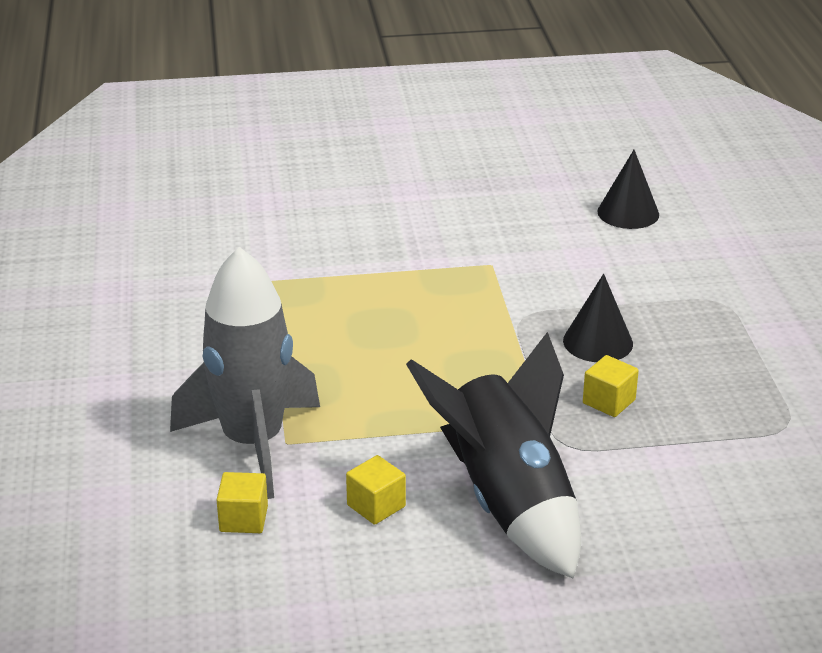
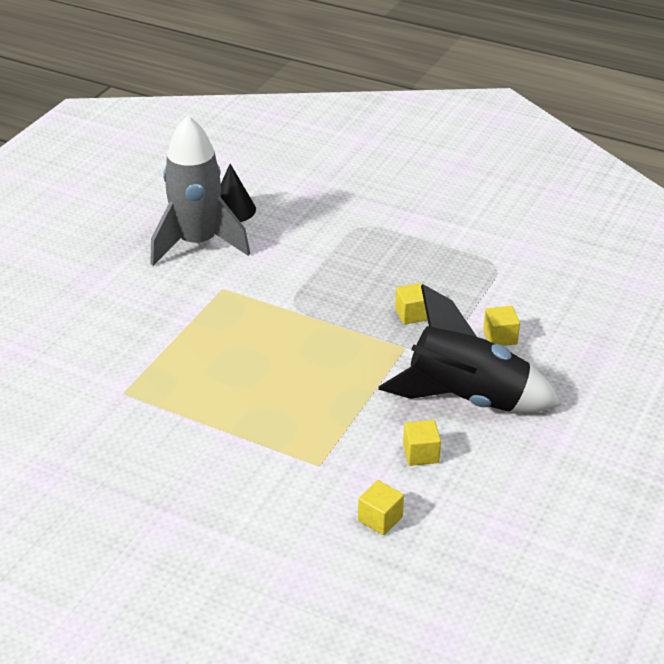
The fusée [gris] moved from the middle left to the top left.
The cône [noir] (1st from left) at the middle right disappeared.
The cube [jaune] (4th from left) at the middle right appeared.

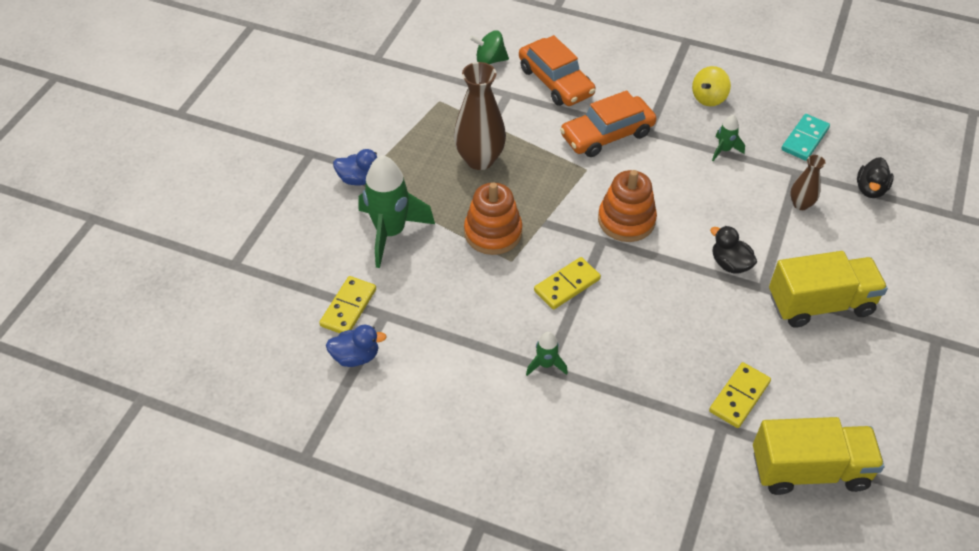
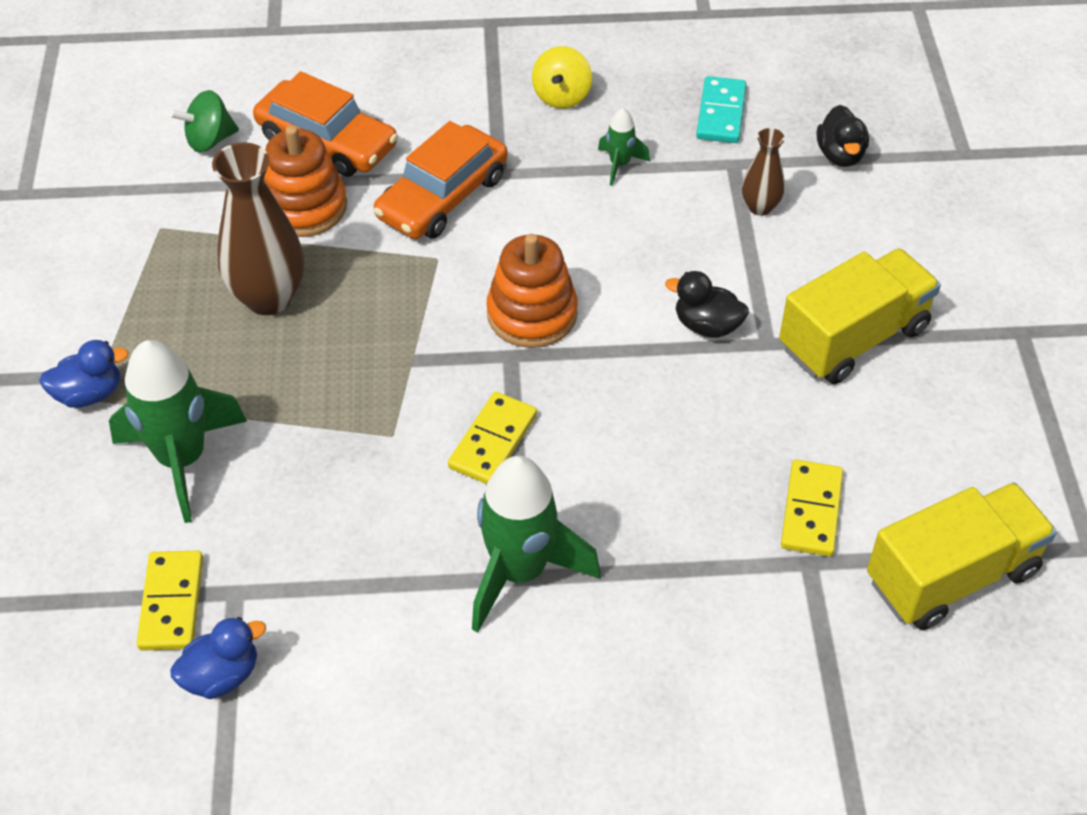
The jouet à empiler [orange] (1st from left) moved from the centre to the top left.
The fusée [vert] (2nd from left) at the centre changed to 2.13 times the size.

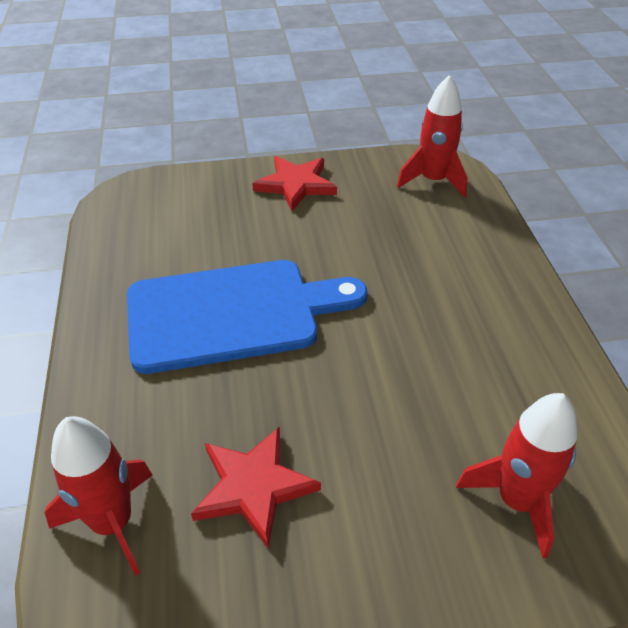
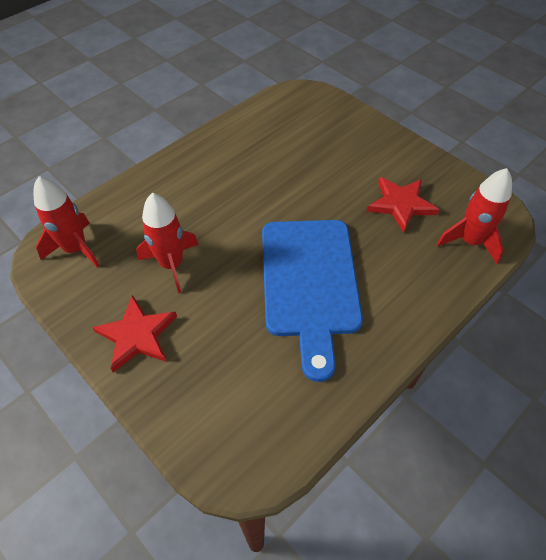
The planche à découper [bleu] at the centre turned 135 degrees counterclockwise.
The fusée [rouge] (3rd from left in the first image) moved from the bottom right to the middle left.

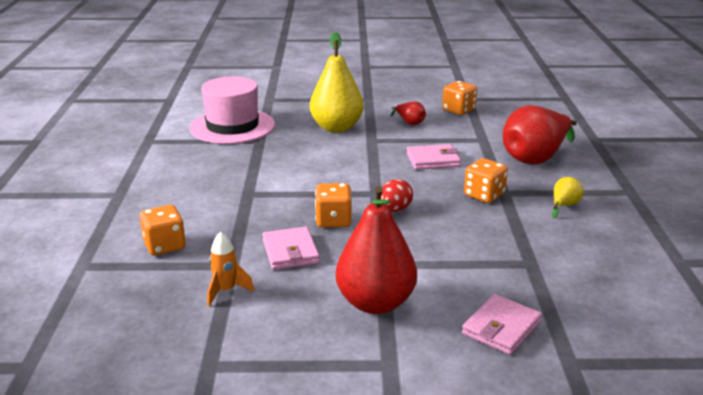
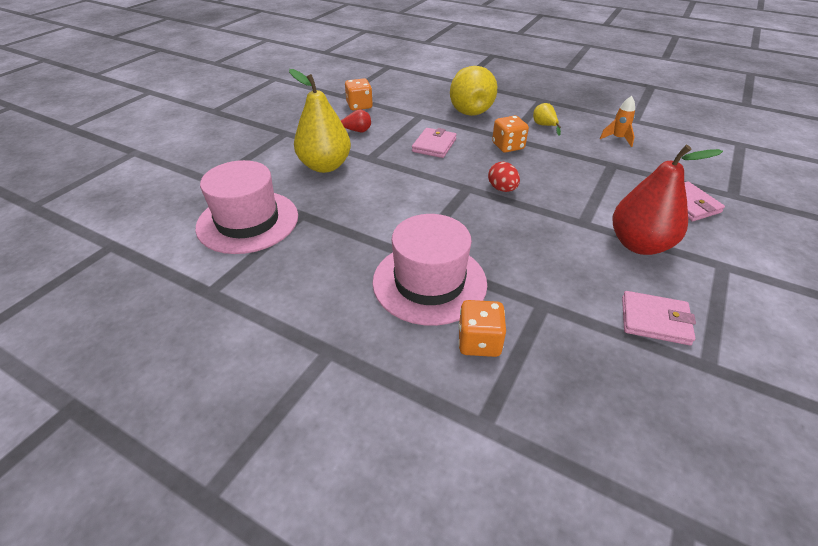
The fusée [orange] moved from the bottom left to the top right.
The portefeuille [rose] (1st from left in the first image) moved from the centre to the middle right.
The dé [orange] (2nd from left) at the centre disappeared.
The poire [rouge] (3rd from left) at the middle right became the poire [jaune] (2nd from left) at the top centre.
The chapeau [rose] (2nd from left) at the centre appeared.

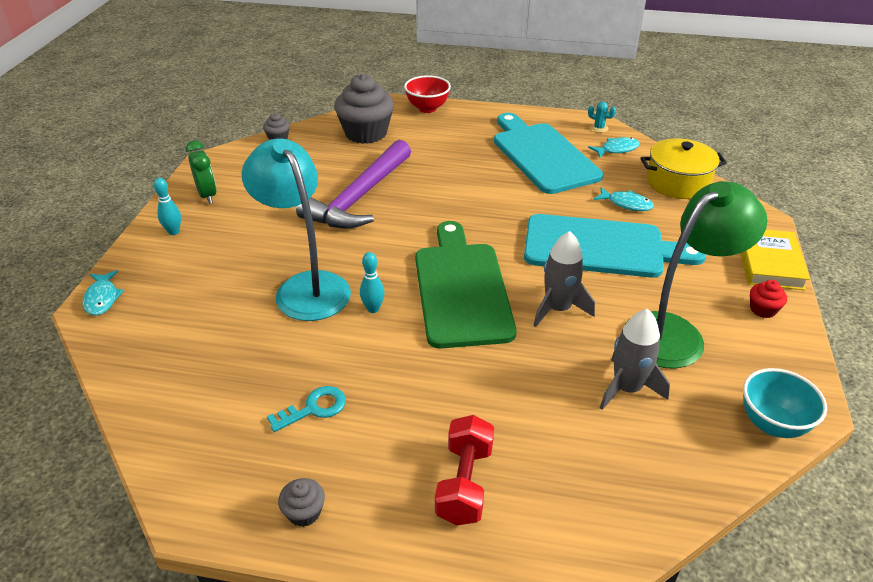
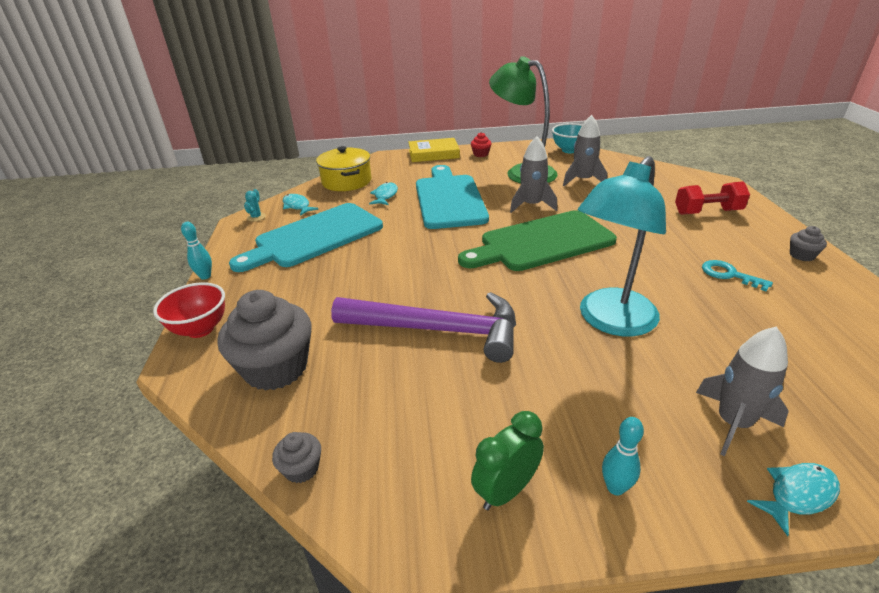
The quille [turquoise] (2nd from left in the first image) moved from the centre to the middle left.
The fusée [gris] (3rd from left) at the middle right appeared.

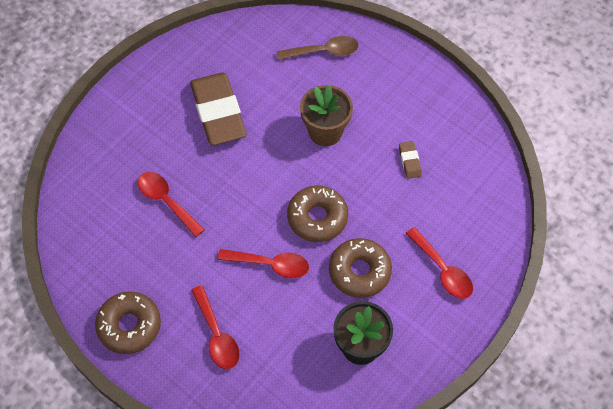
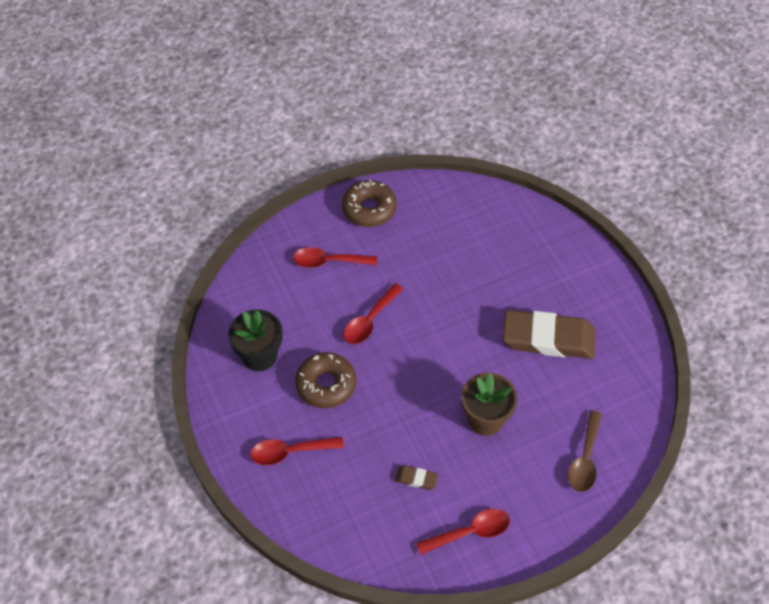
The cuillère [rouge] (1st from left in the first image) moved from the middle left to the bottom centre.
The beignet [marron] (2nd from left) at the centre disappeared.

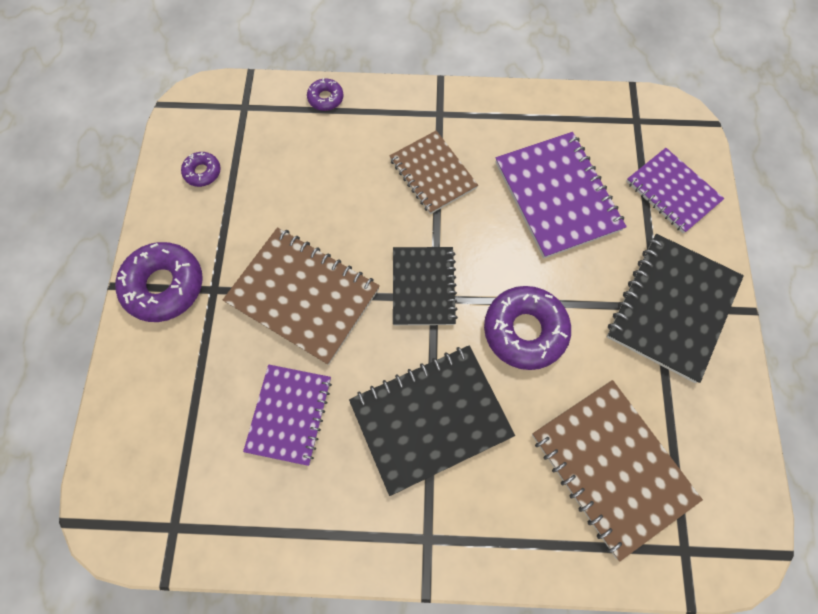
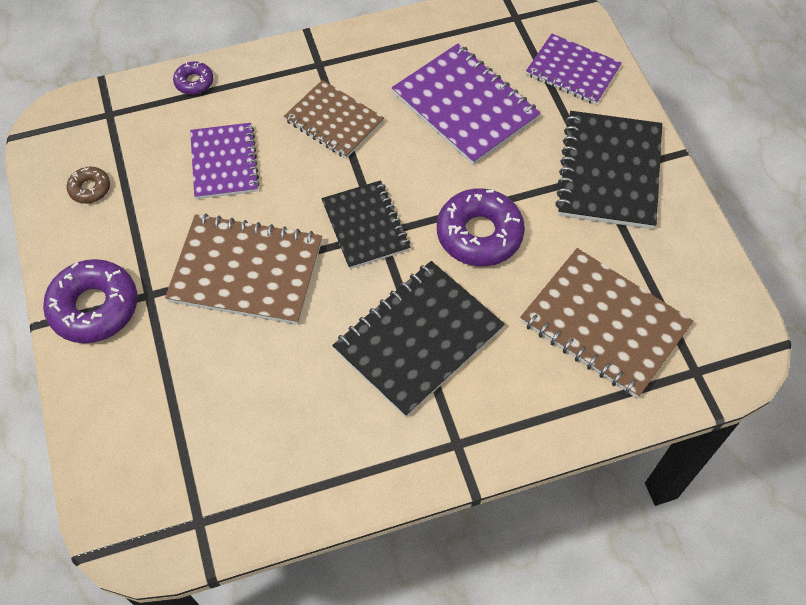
The beignet [violet] (2nd from left) at the top left became the beignet [marron] at the top left.
The carnet [violet] (1st from left) moved from the bottom centre to the top left.

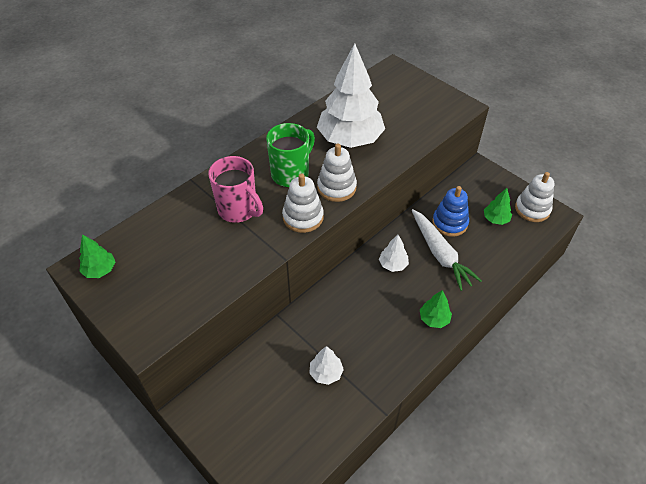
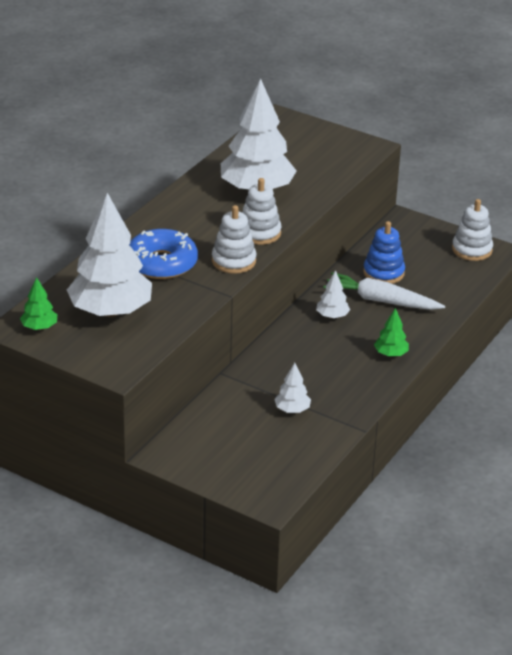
The tasse [rose] at the centre was replaced by the beignet [bleu] at the middle left.
The tasse [vert] at the top centre disappeared.
The carotte [blanc] at the middle right turned 150 degrees clockwise.
The arbre [vert] (3rd from left) at the middle right disappeared.
The arbre [blanc] (1st from left) at the middle left appeared.

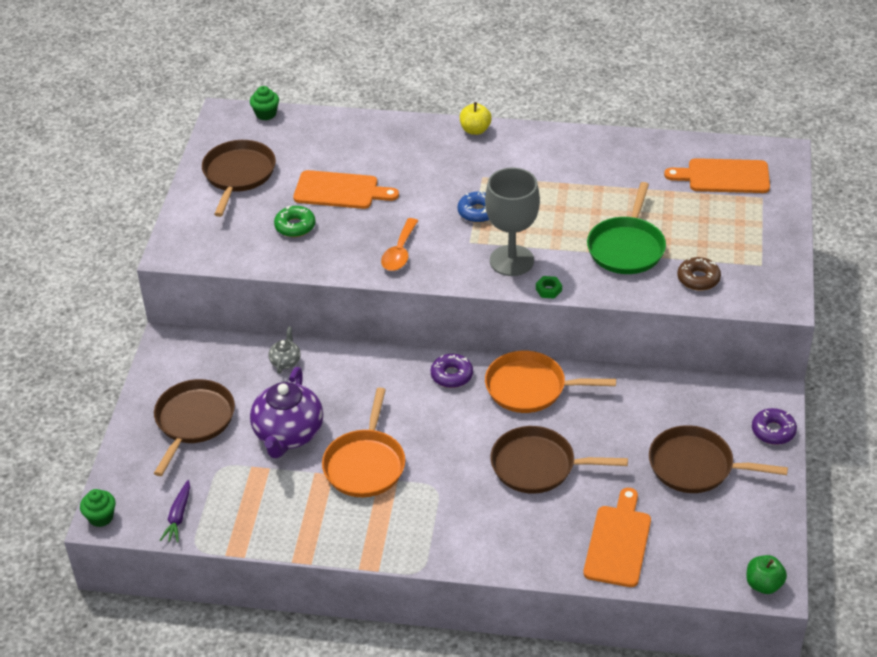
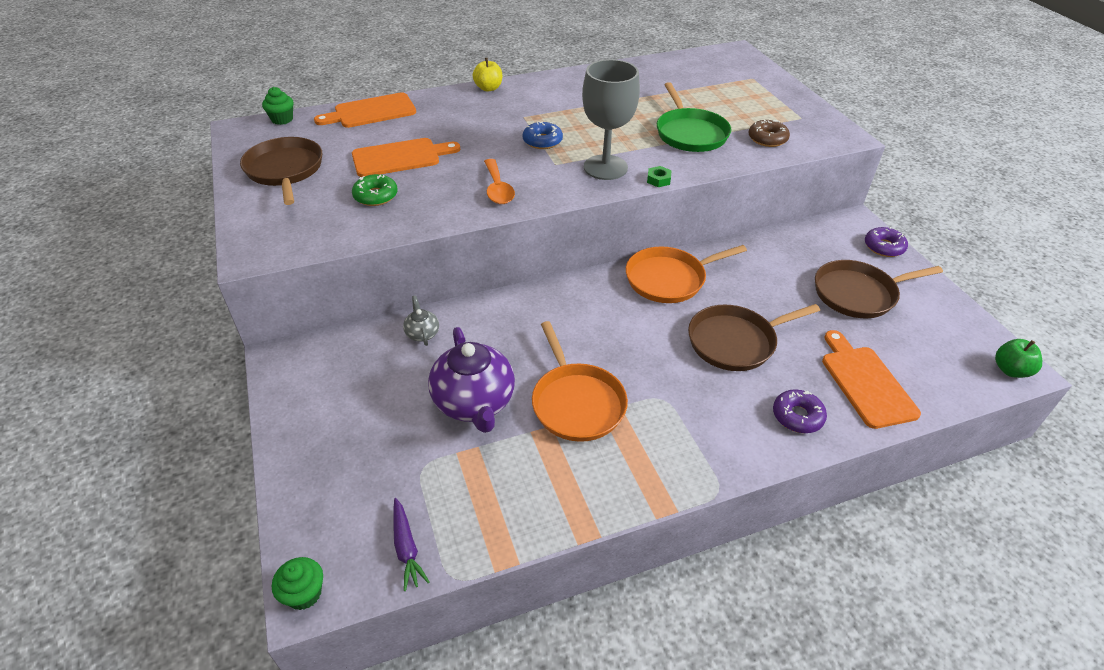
The poêle [marron] (1st from left) at the middle left disappeared.
The beignet [violet] (1st from left) moved from the centre to the middle right.
The planche à découper [orange] (3rd from left in the first image) moved from the top right to the top left.

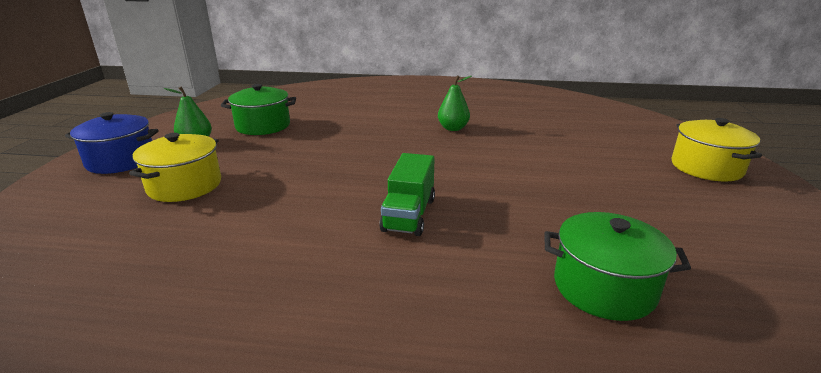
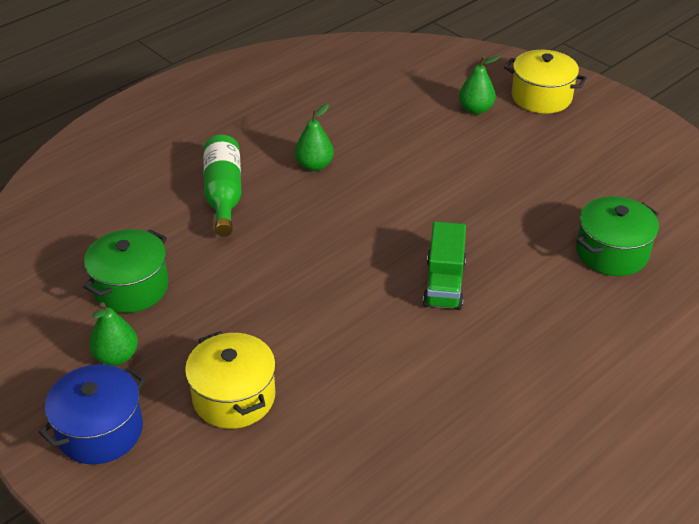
The camion [vert] at the centre turned 45 degrees clockwise.
The bouteille [vert] at the middle left appeared.
The poire [vert] (3rd from left) at the top right appeared.

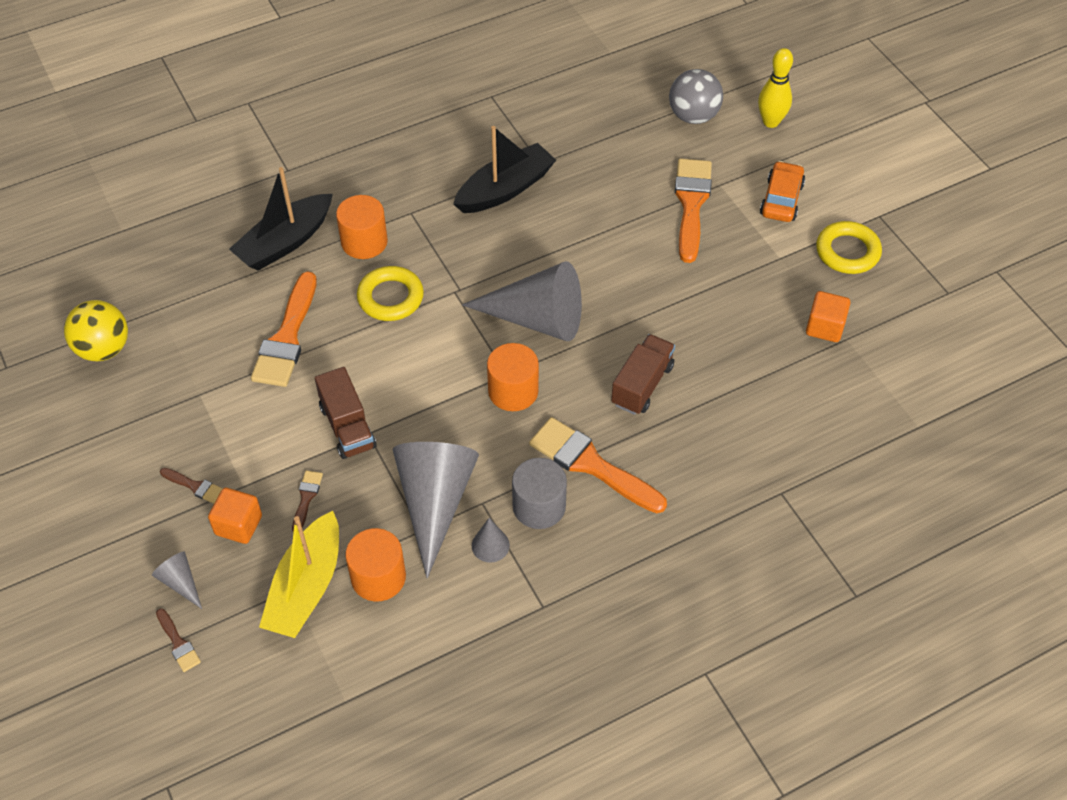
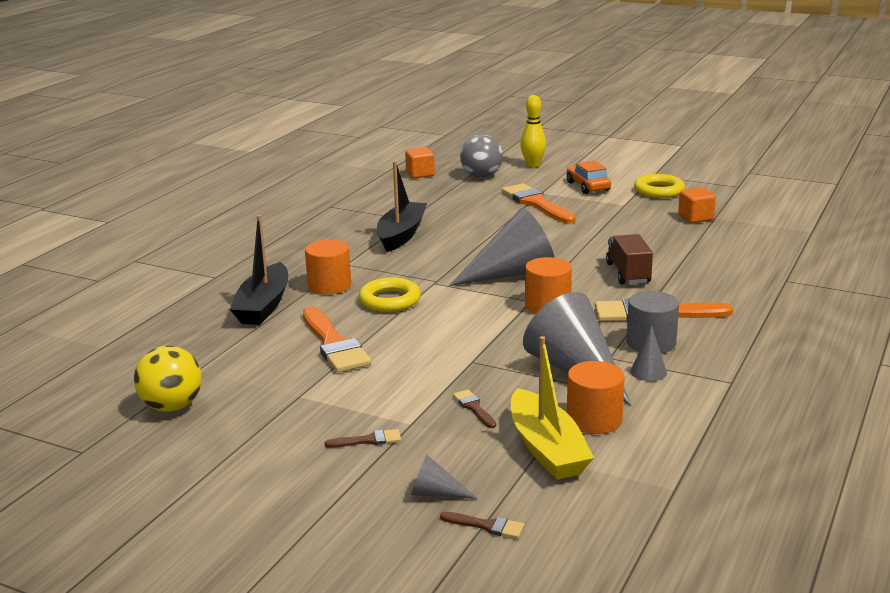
The cube [orange] (1st from left) moved from the middle left to the top centre.
The camion [marron] (1st from left) at the middle left disappeared.

